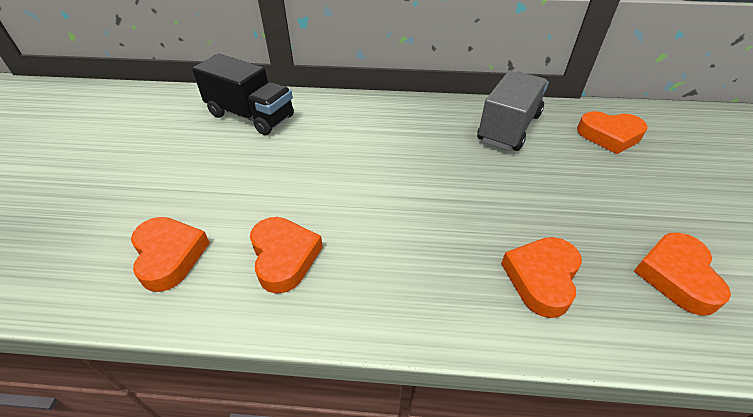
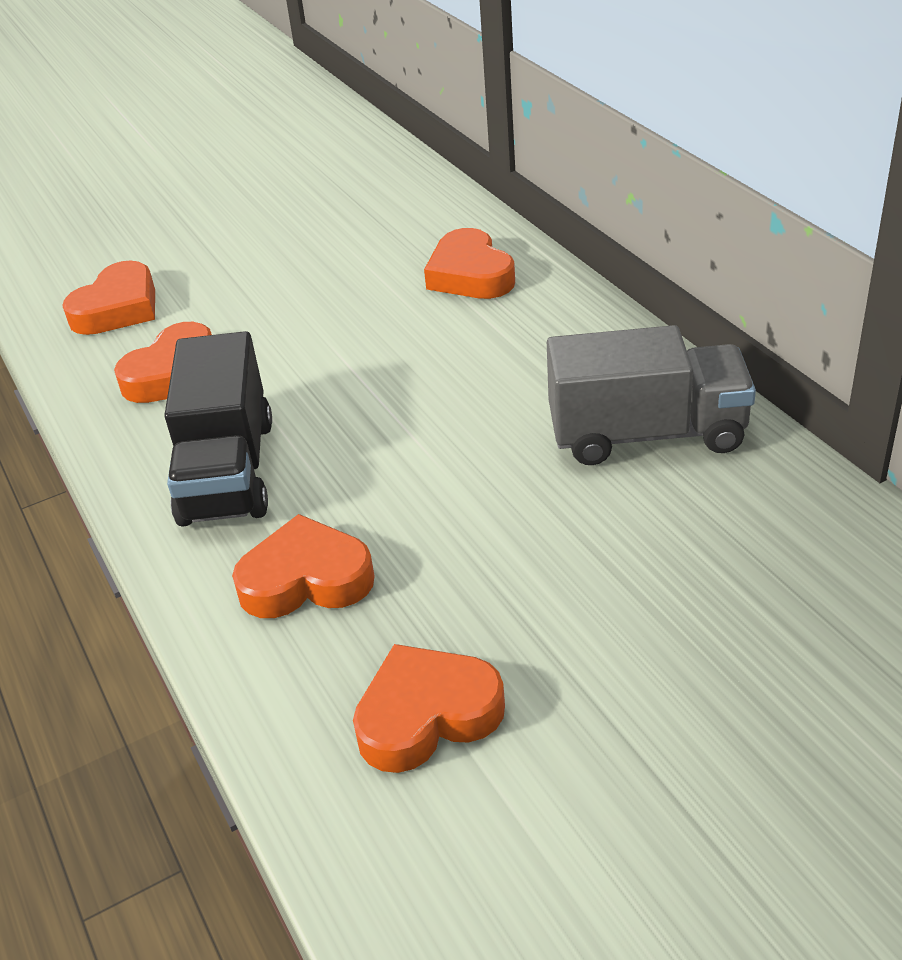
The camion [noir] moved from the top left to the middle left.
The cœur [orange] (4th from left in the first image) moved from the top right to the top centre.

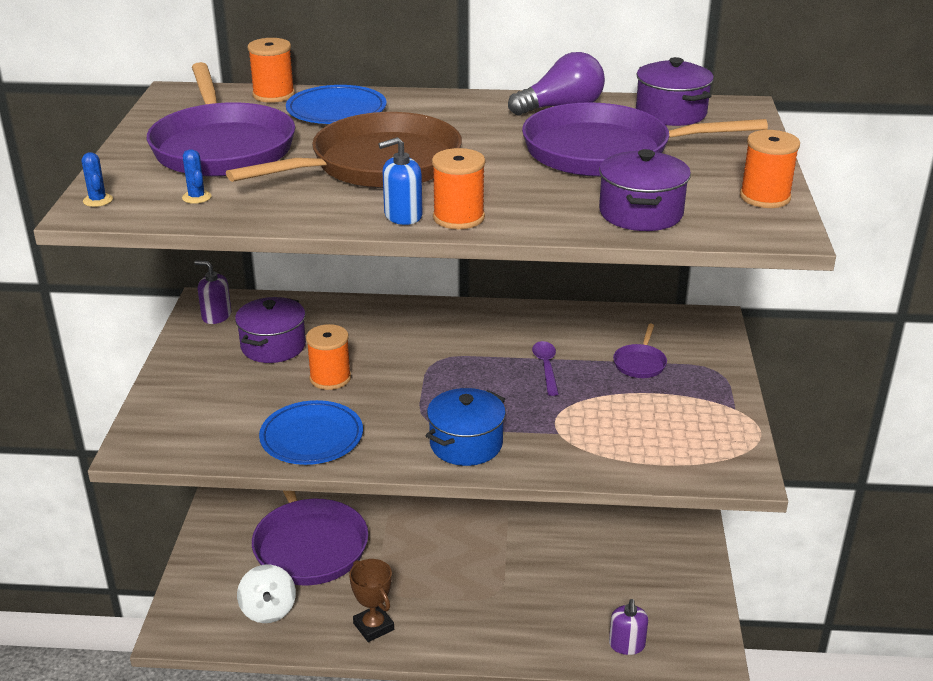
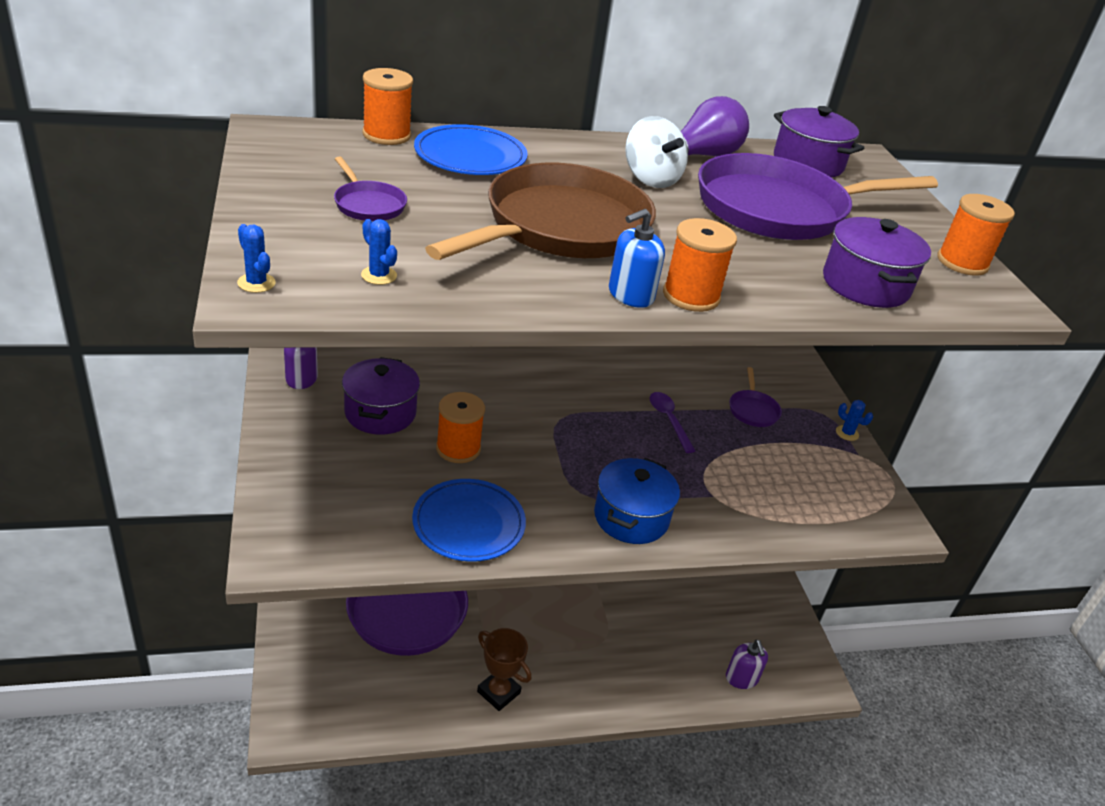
The poêle [violet] (1st from left) at the top left changed to 0.42 times the size.
The toupie [blanc] moved from the bottom left to the top centre.
The cactus [bleu] (3rd from left) at the middle right appeared.

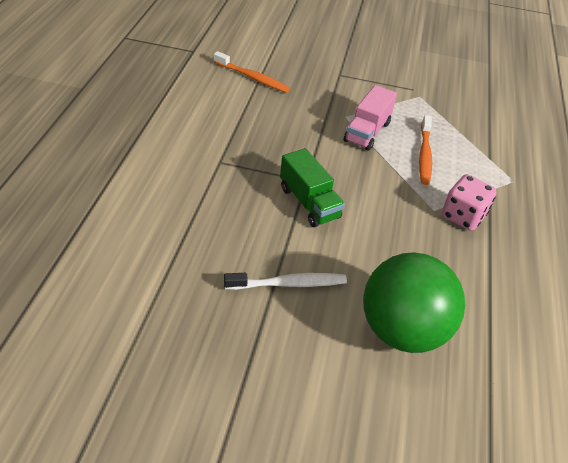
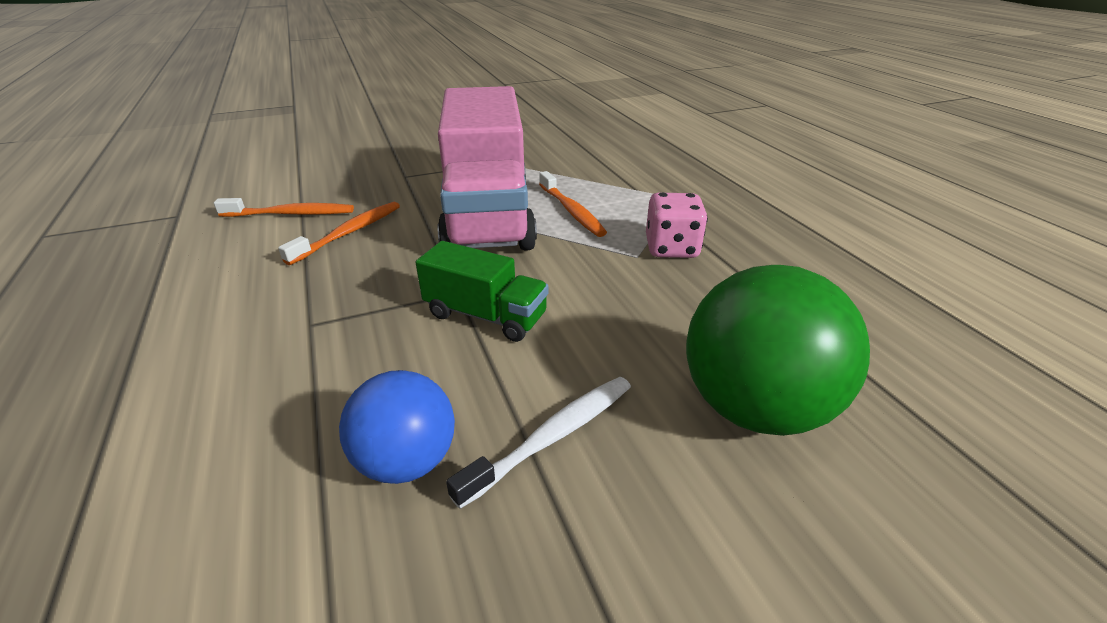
The camion [rose] at the top centre changed to 2.12 times the size.
The brosse à dents [orange] (2nd from left) at the middle left appeared.
The balle [bleu] at the bottom centre appeared.

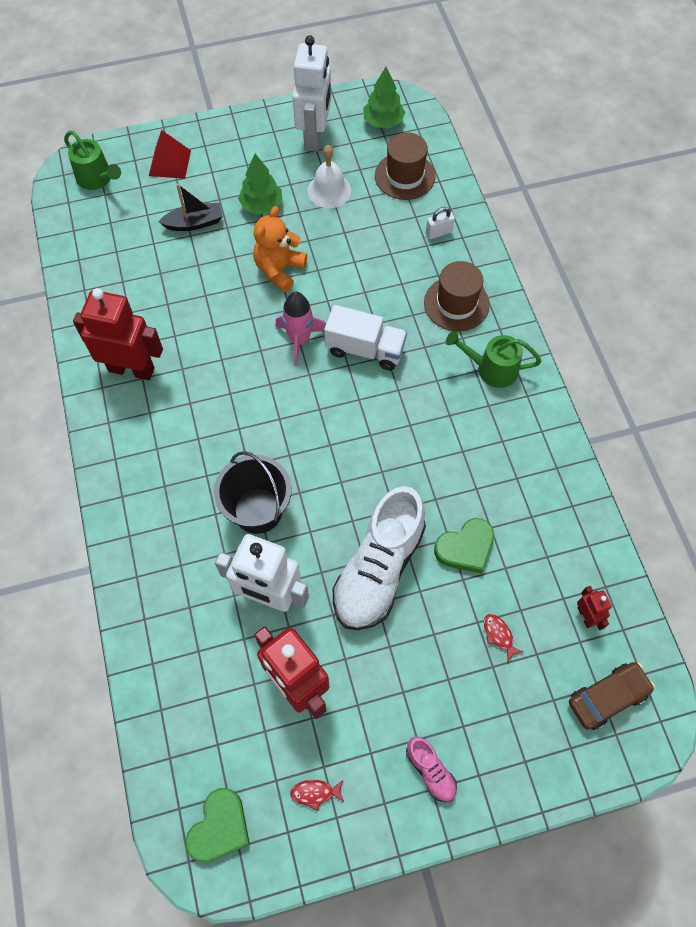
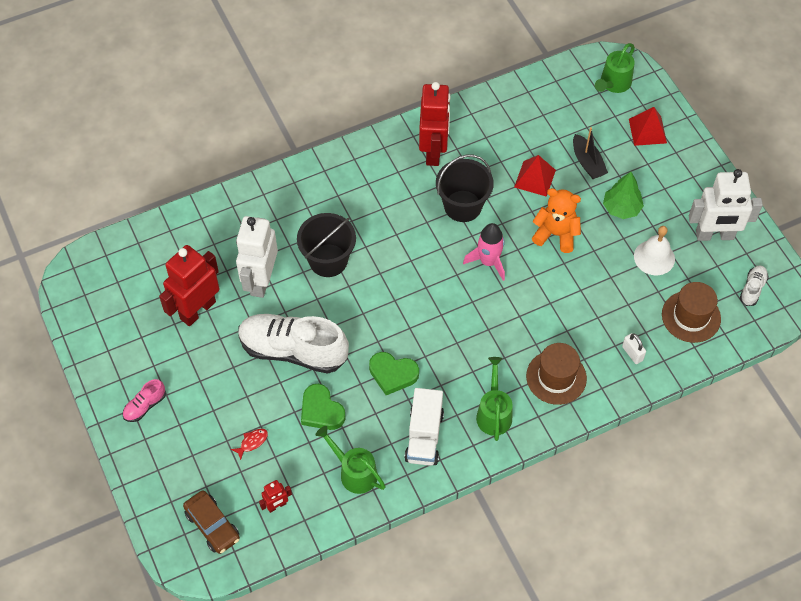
The cœur [vert] (1st from left in the first image) moved from the bottom left to the centre.
The poisson [rouge] (1st from left) at the bottom centre disappeared.
The camion [blanc] moved from the centre to the bottom centre.
The arbre [vert] (2nd from left) at the top centre was replaced by the chaussure [blanc] (2nd from left) at the middle right.
The arrosoir [vert] (1st from left) at the bottom centre appeared.
The seau [noir] (2nd from left) at the top centre appeared.
The pyramide [rouge] (1st from left) at the top right appeared.

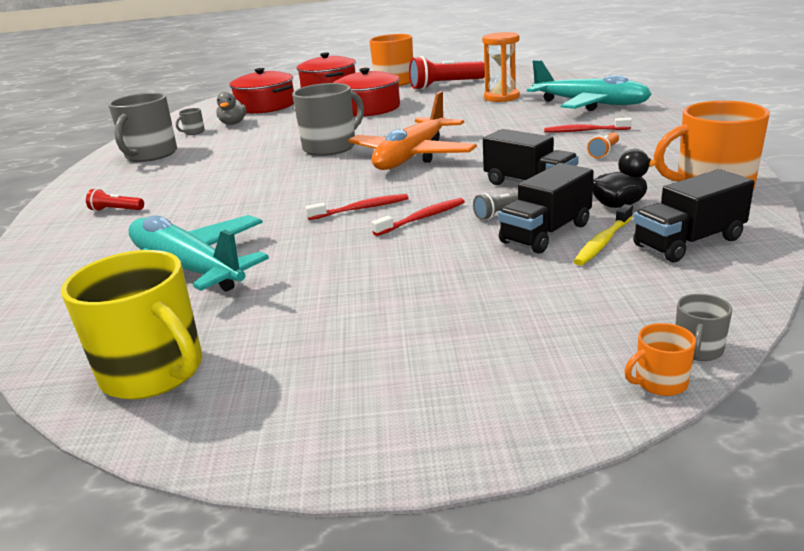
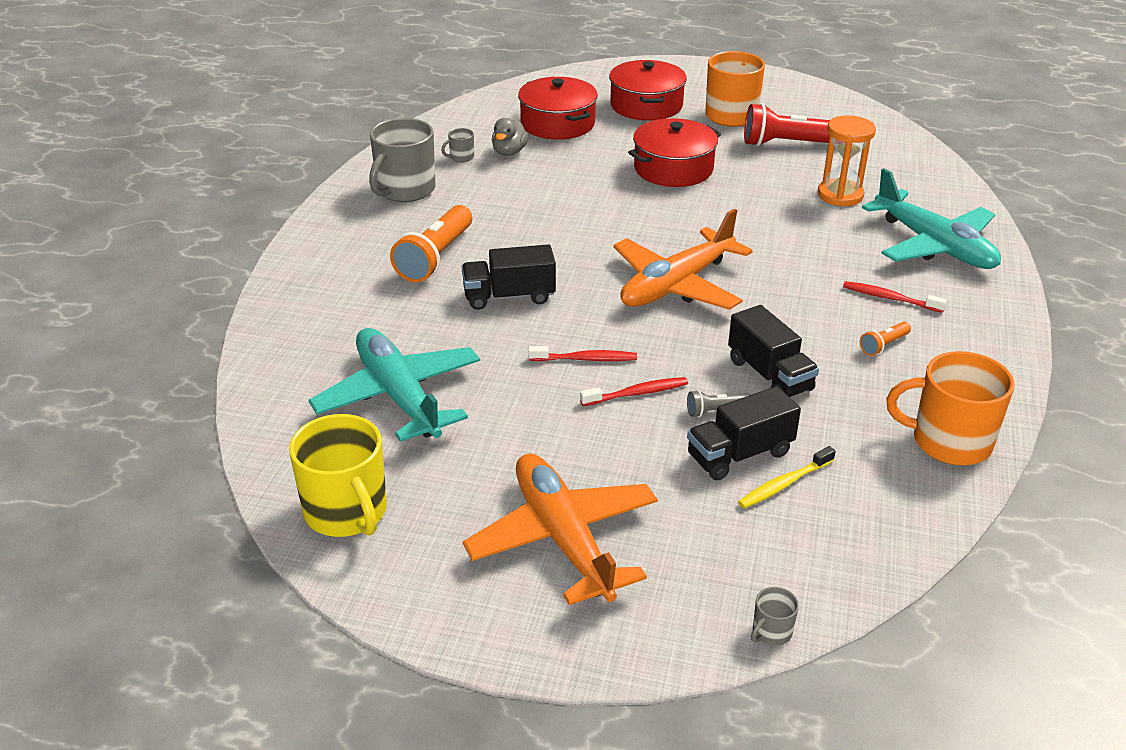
The lampe de poche [rouge] (1st from left) at the middle left disappeared.
The tasse [gris] (3rd from left) at the top centre disappeared.
The canard [noir] at the top right disappeared.
The tasse [orange] (2nd from left) at the middle right disappeared.
The camion [noir] (3rd from left in the first image) moved from the middle right to the centre.
The lampe de poche [orange] (1st from left) at the top centre appeared.
The avion [orange] (1st from left) at the bottom centre appeared.

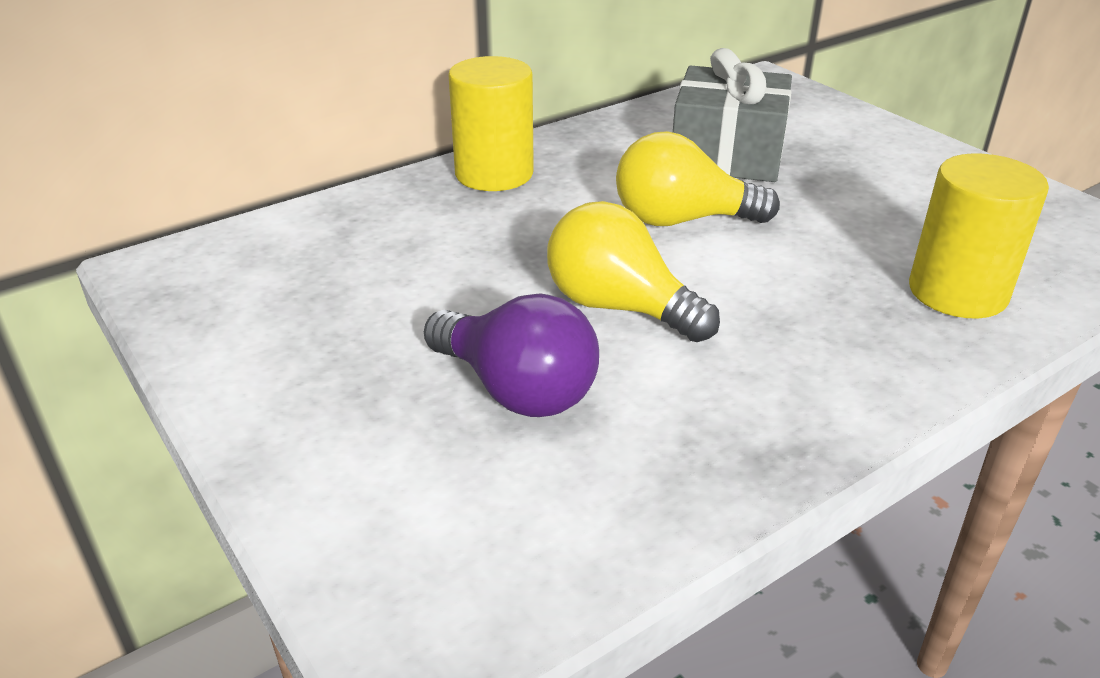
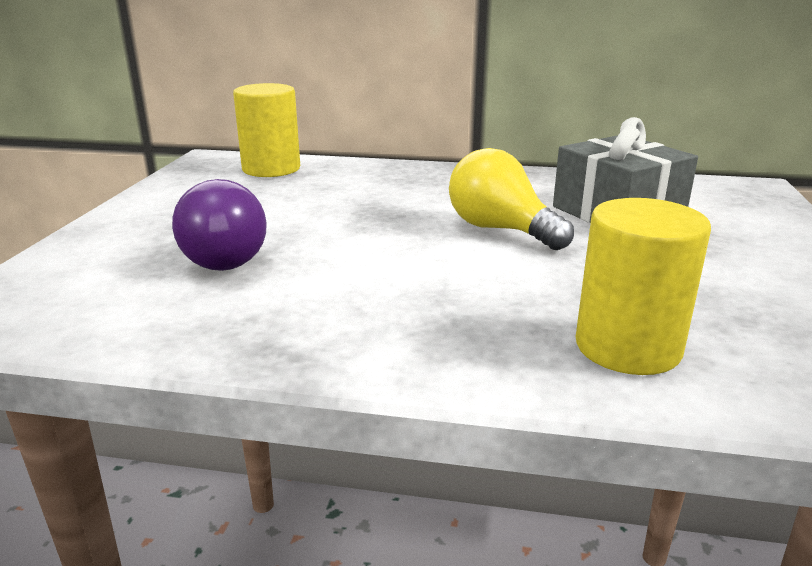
The cylindre [jaune] (1st from left) moved from the top centre to the top left.
The ampoule [jaune] (1st from left) at the centre disappeared.

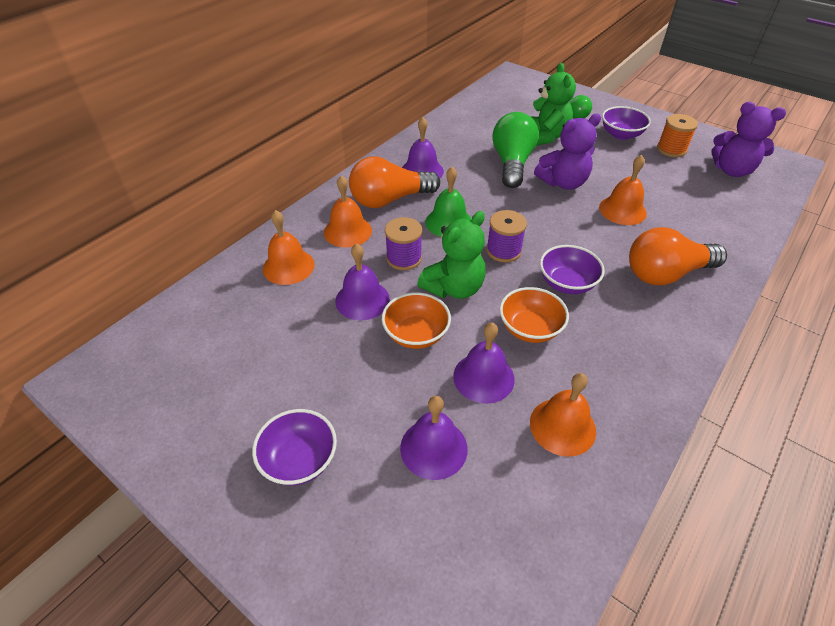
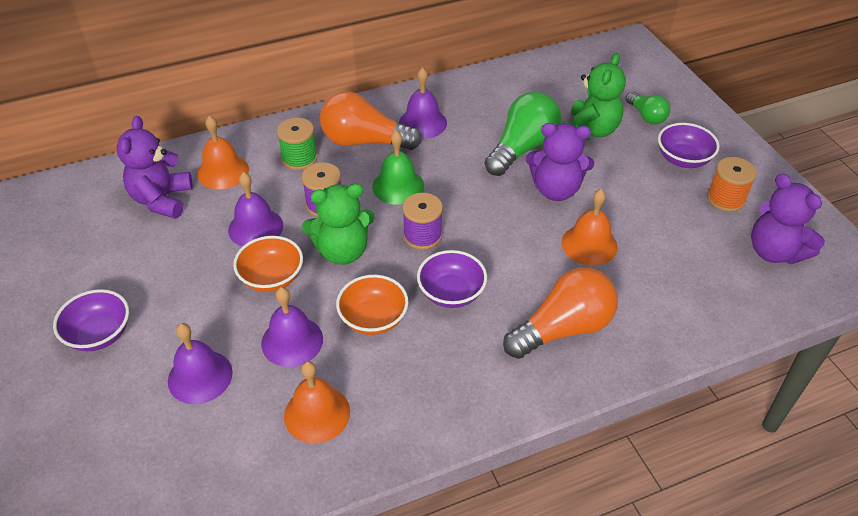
The cloche [orange] (2nd from left) at the centre was replaced by the bobine [vert] at the top centre.
The ampoule [orange] (2nd from left) at the middle right turned 135 degrees clockwise.
The ours en peluche [violet] (1st from left) at the top left appeared.

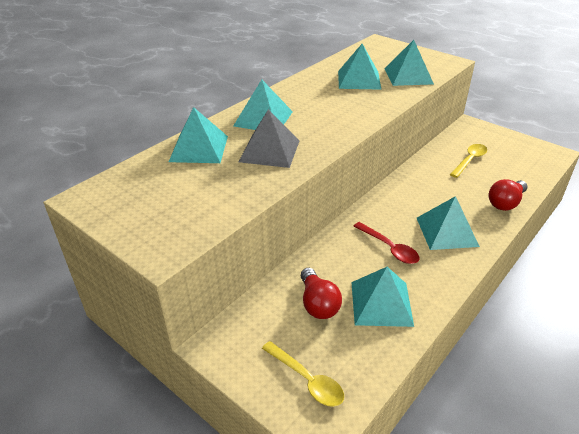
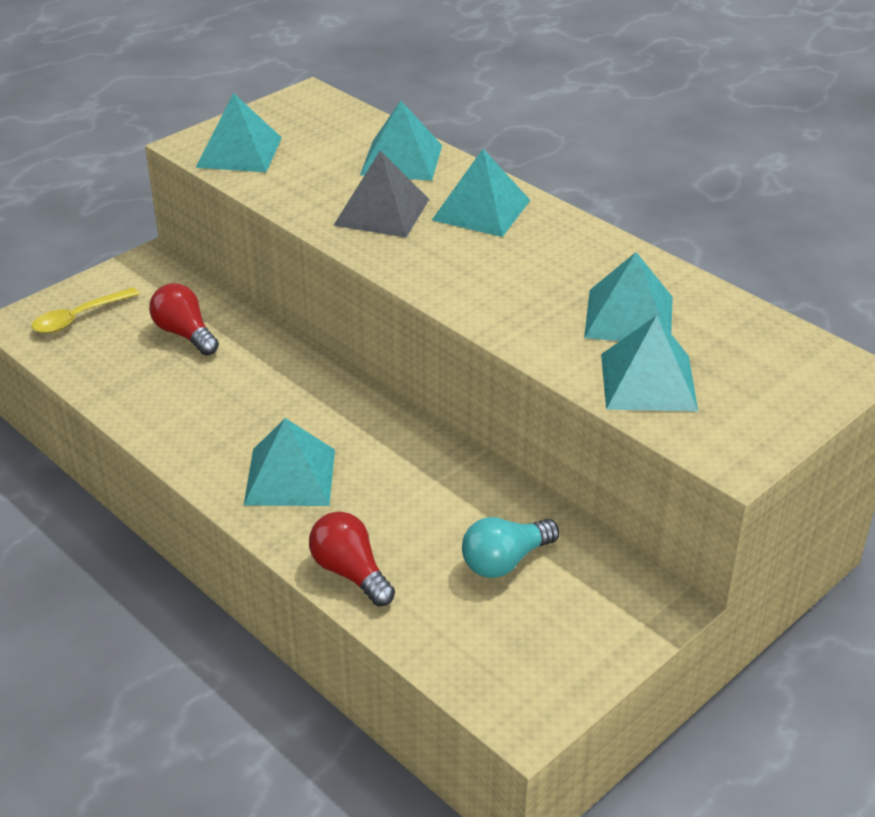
The ampoule [rouge] (1st from left) at the bottom centre turned 60 degrees clockwise.
The pyramide [turquoise] (4th from left in the first image) moved from the bottom centre to the top left.
The cuillère [rouge] at the middle right disappeared.
The cuillère [jaune] (2nd from left) at the middle right was replaced by the ampoule [turquoise] at the bottom centre.

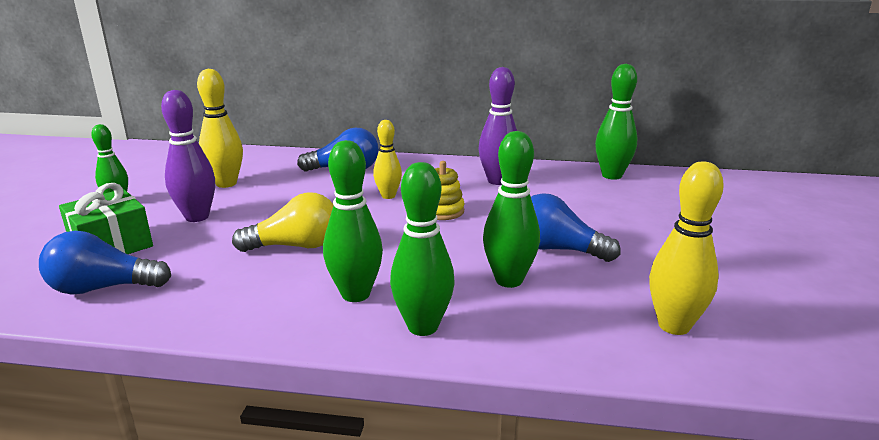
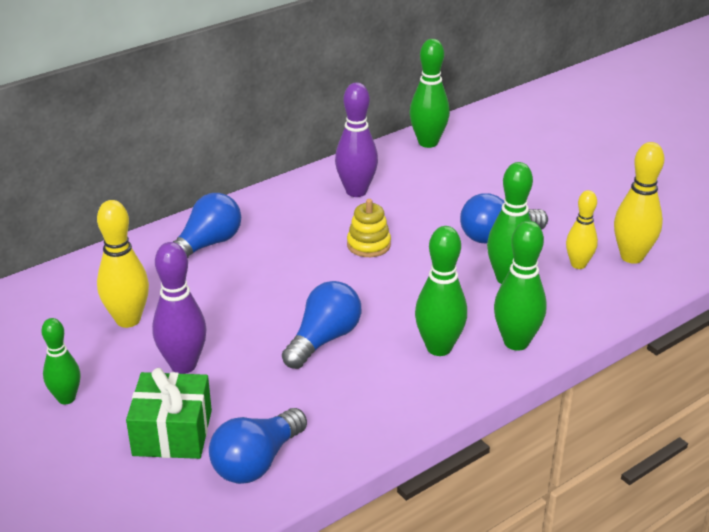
The ampoule [jaune] at the middle left became the ampoule [bleu] (3rd from left) at the centre.
The quille [jaune] (2nd from left) moved from the centre to the middle right.

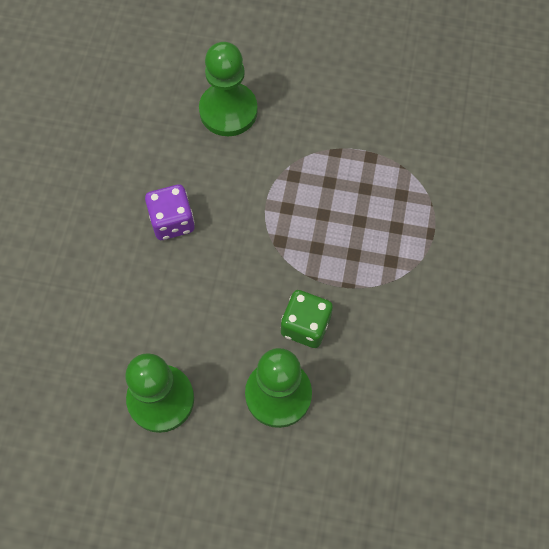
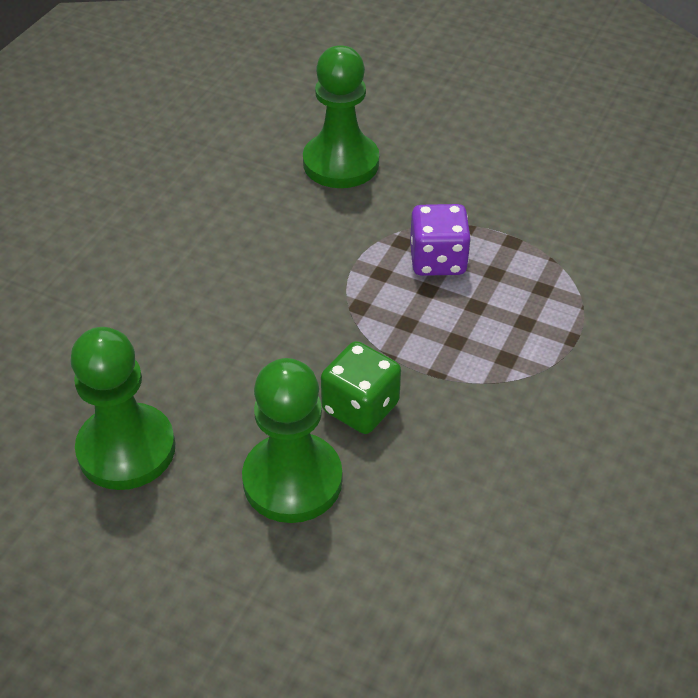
The dé [violet] moved from the middle left to the centre.

